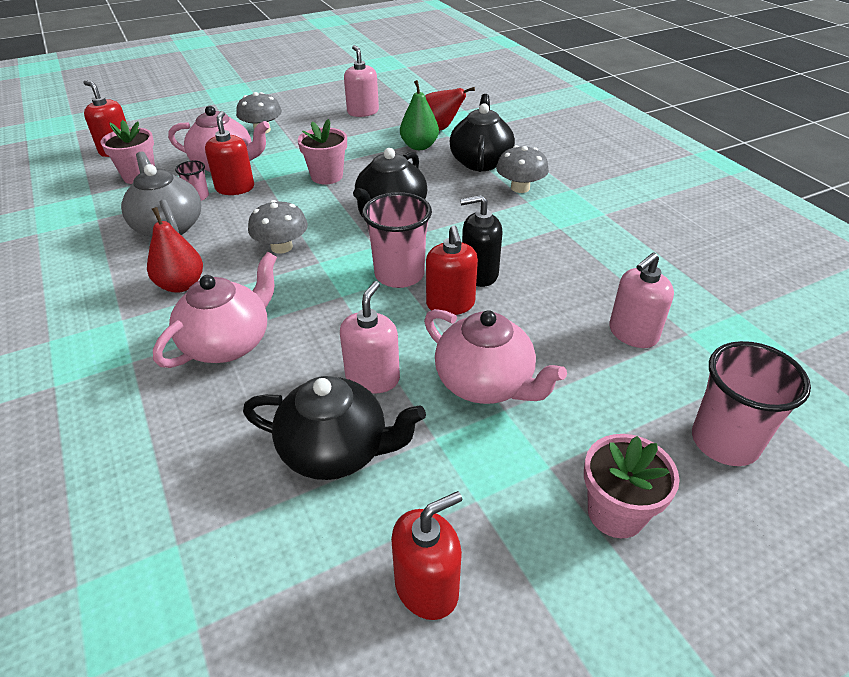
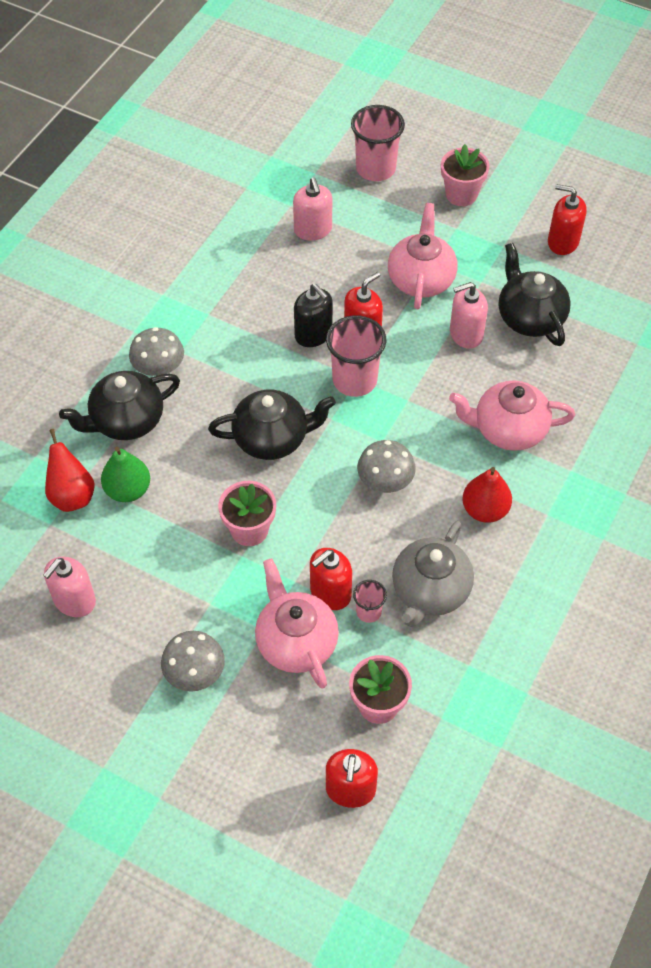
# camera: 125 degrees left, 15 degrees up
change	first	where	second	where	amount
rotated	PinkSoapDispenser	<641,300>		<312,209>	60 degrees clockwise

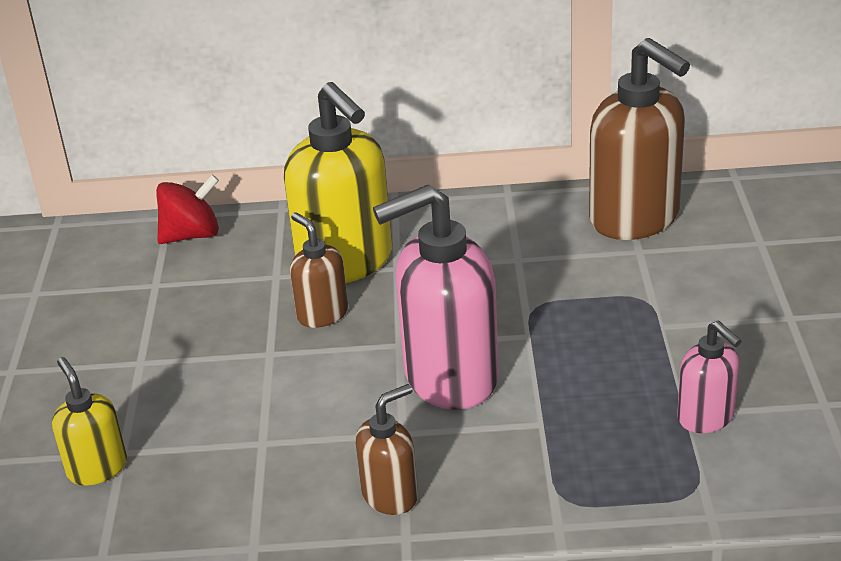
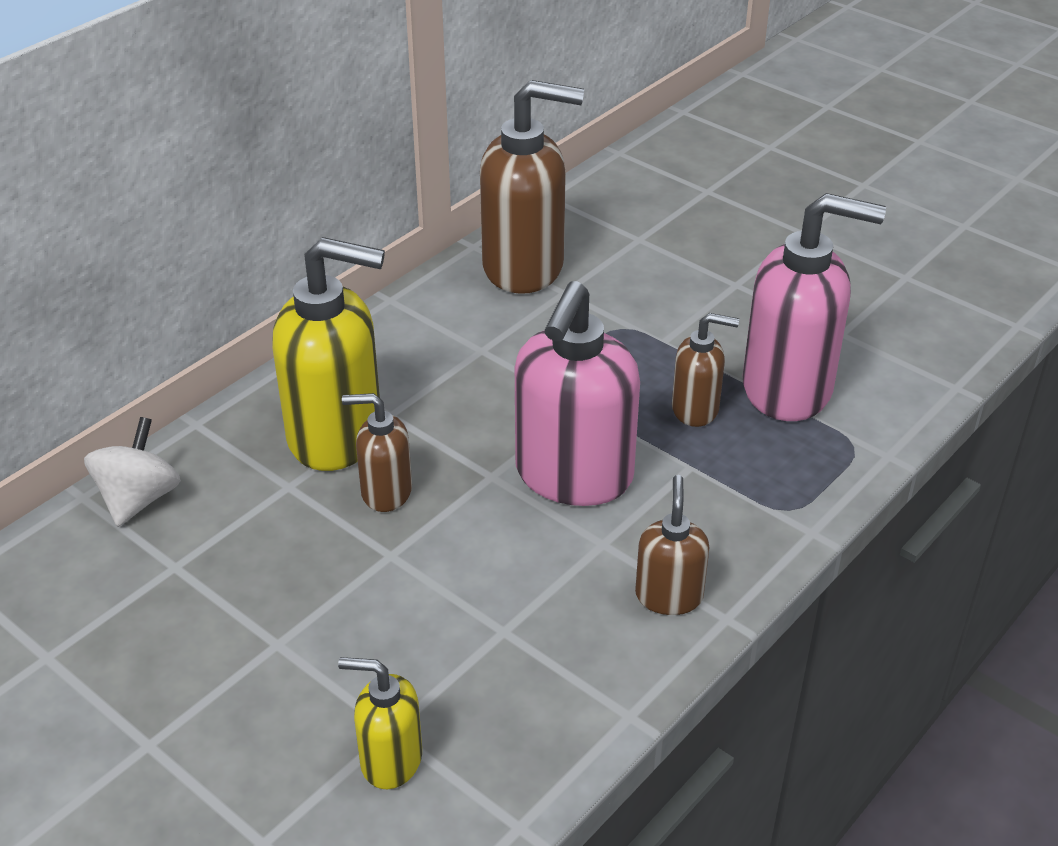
# camera: 50 degrees left, 5 degrees up
change	first	where	second	where	amount
new			BrownSoapDispenser	<705,370>	
repainted	RedSpinningTop	<187,209>	WhiteSpinningTop	<132,472>	
scaled	PinkSoapDispenser	<709,376>		<814,307>	x1.93

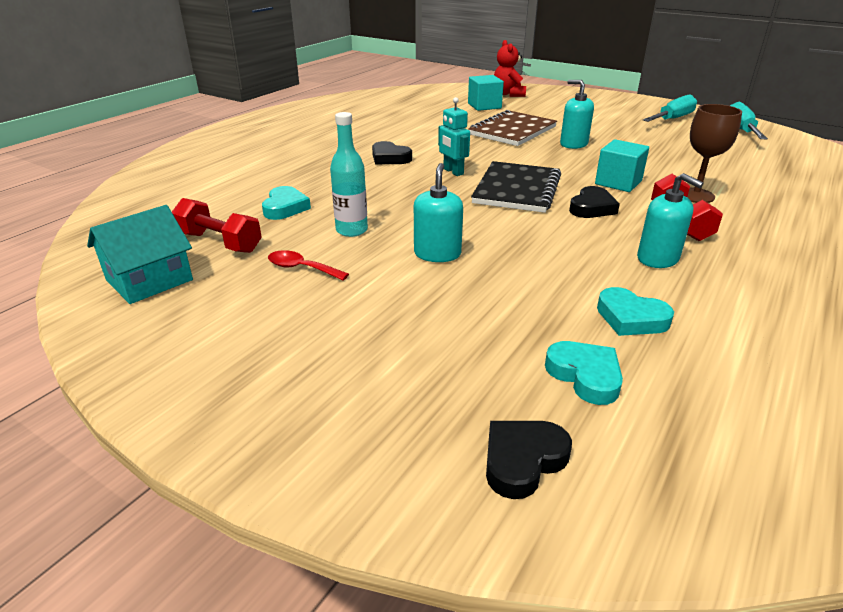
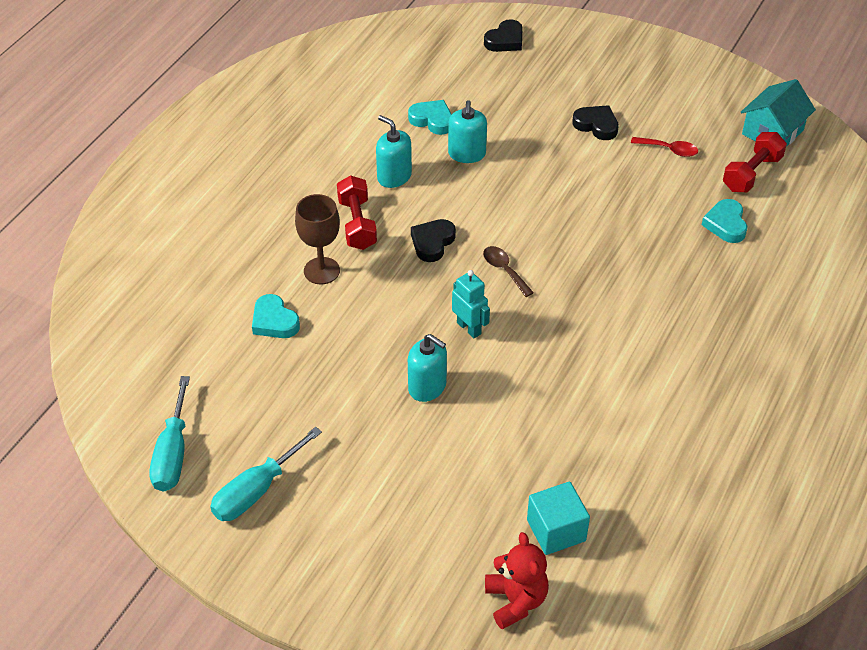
# camera: 175 degrees right, 15 degrees up
change	first	where	second	where	amount
gone	TurquoiseBottle	<349,174>			
gone	BrownNotebook	<512,128>			
gone	TurquoiseCube	<622,165>			
shifted	BlackHeart	<392,152>		<595,122>	
shifted	TurquoiseSoapDispenser	<438,212>		<467,131>	
shifted	TurquoiseRobot	<454,136>		<471,304>	
shifted	TurquoiseHeart	<584,373>		<276,316>	
swapped	BlackNotebook	<516,187>	BrownSpoon	<508,271>	
rotated	RedDumbbell	<217,225>		<755,162>	75 degrees counterclockwise

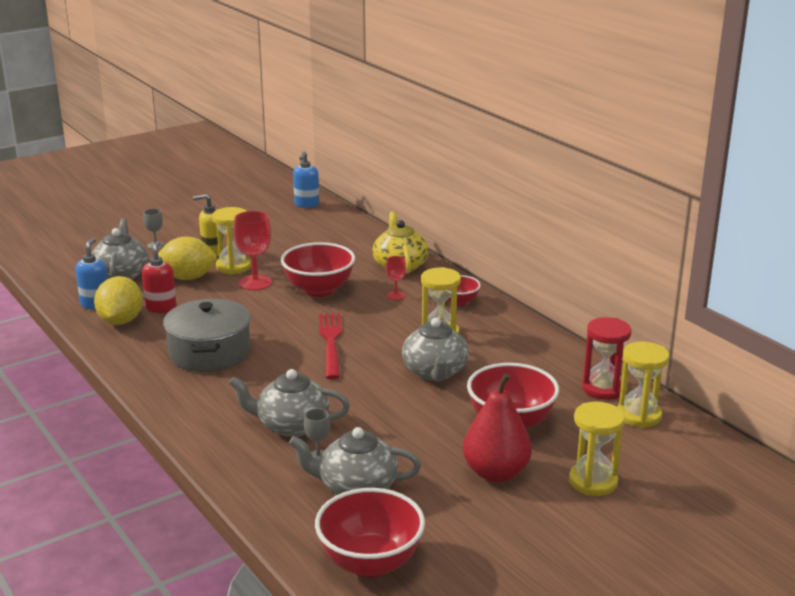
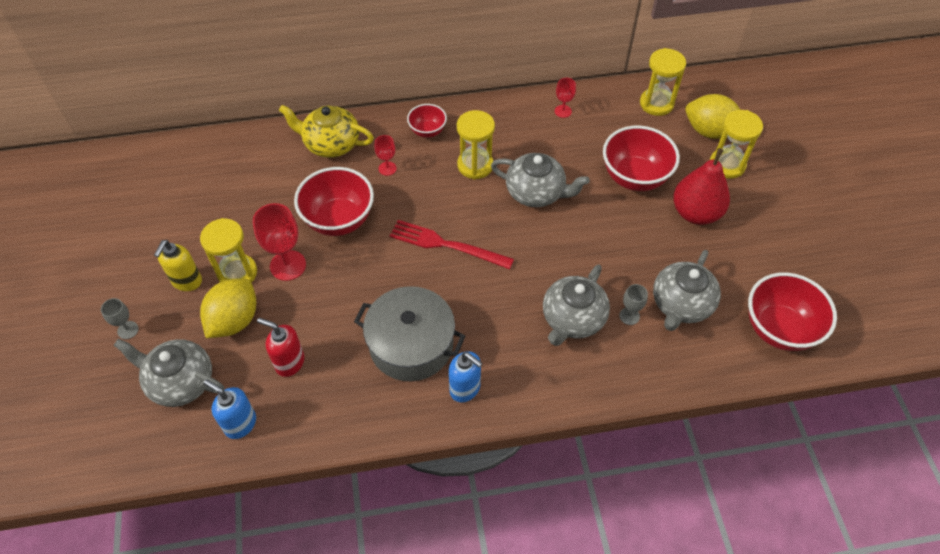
# camera: 65 degrees left, 30 degrees up
change	first	where	second	where	amount
gone	RedHourglass	<606,358>			
new			RedGoblet	<565,98>	
shifted	YellowLemon	<118,300>		<712,116>	
shifted	BlueSoapDispenser	<306,179>		<466,376>	

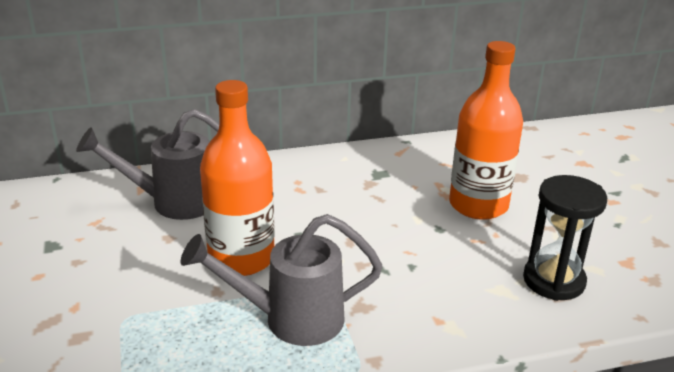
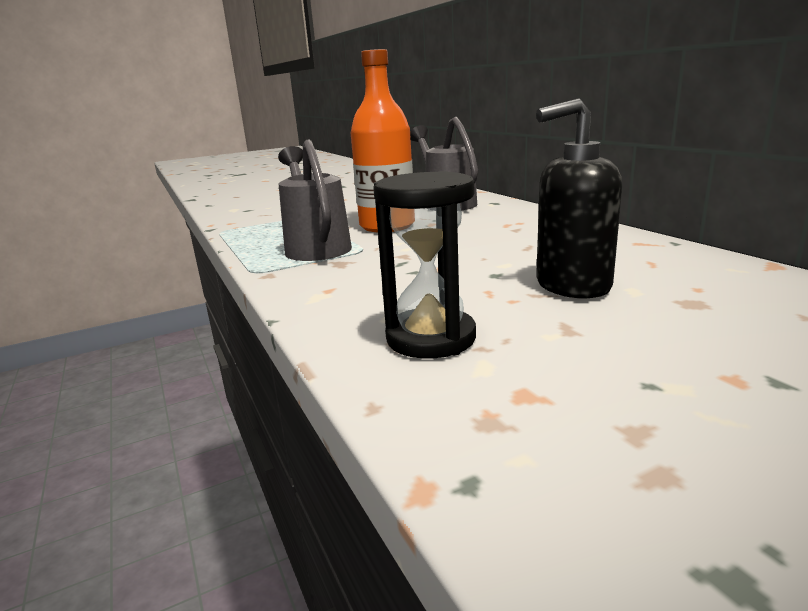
# camera: 80 degrees right, 10 degrees down
change	first	where	second	where	amount
swapped	OrangeBottle	<486,130>	BlackSoapDispenser	<579,198>	

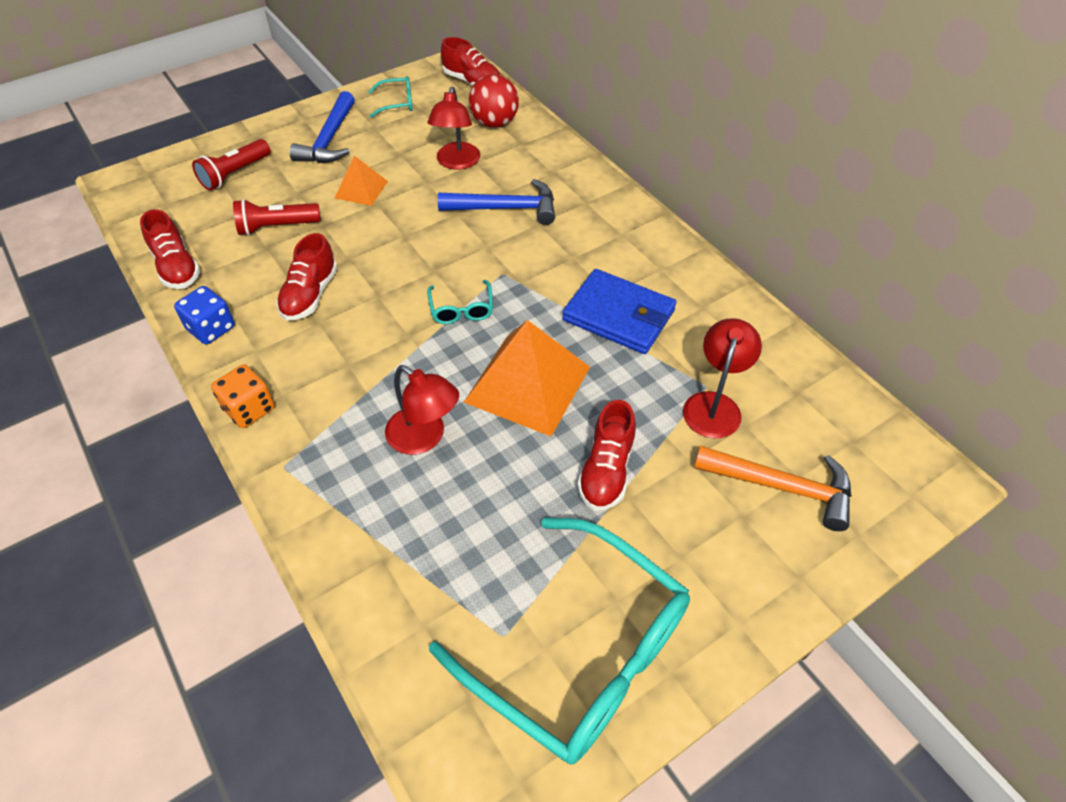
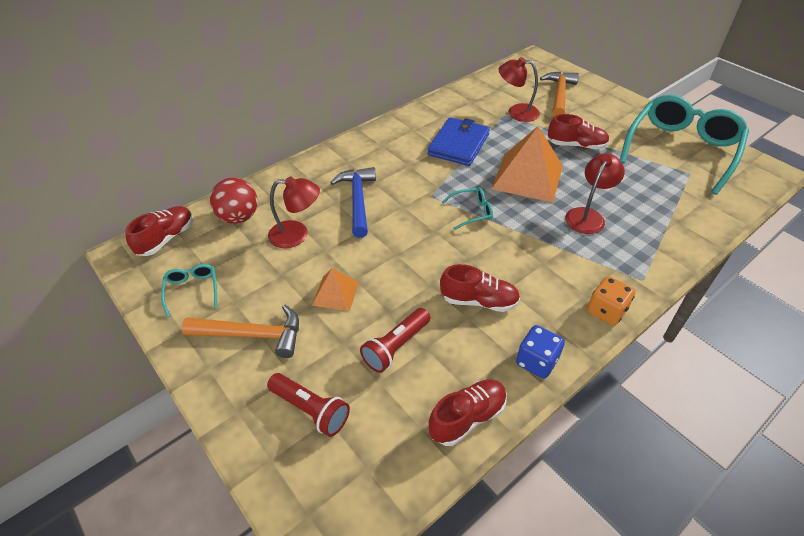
# camera: 95 degrees left, 5 degrees down
change	first	where	second	where	amount
repainted	BlueHammer	<322,127>	OrangeHammer	<240,331>	
rotated	RedFlashlight	<277,217>		<395,340>	60 degrees clockwise

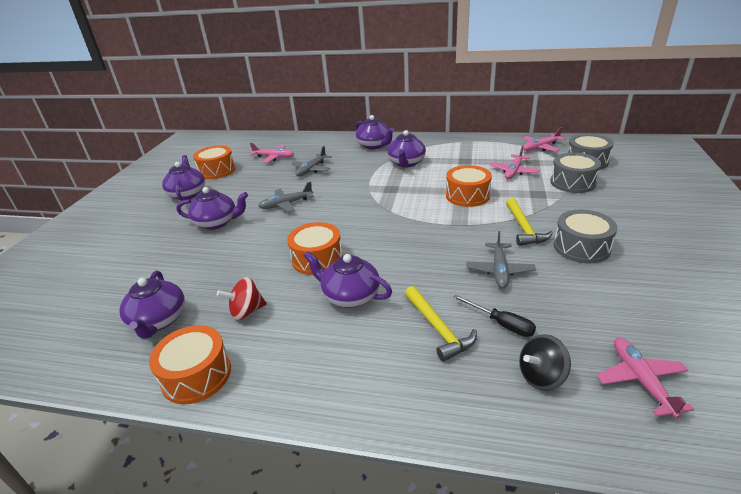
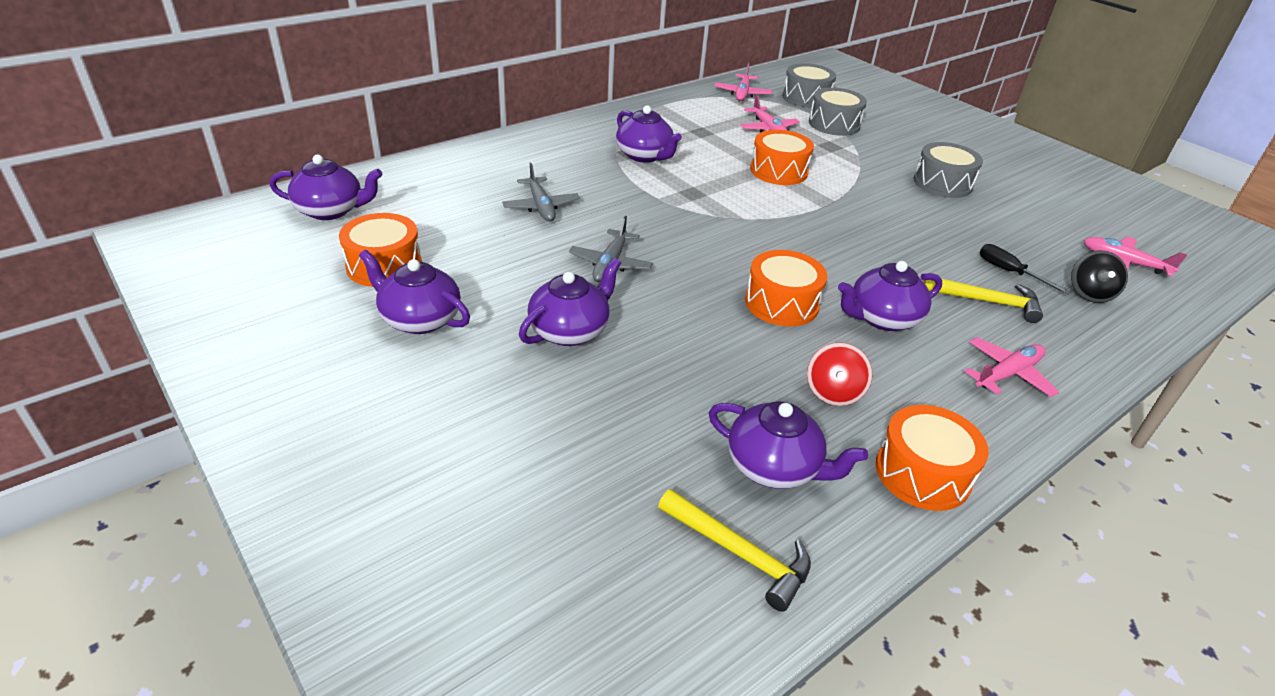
# camera: 55 degrees left, 5 degrees up
change	first	where	second	where	amount
gone	GreyPlane	<501,259>			
shifted	PinkPlane	<272,153>		<1011,367>	
shifted	PurpleTeapot	<374,132>		<326,187>	
shifted	YellowHammer	<529,222>		<734,550>	
rotated	BlackScrewdriver	<494,316>		<1025,269>	120 degrees counterclockwise

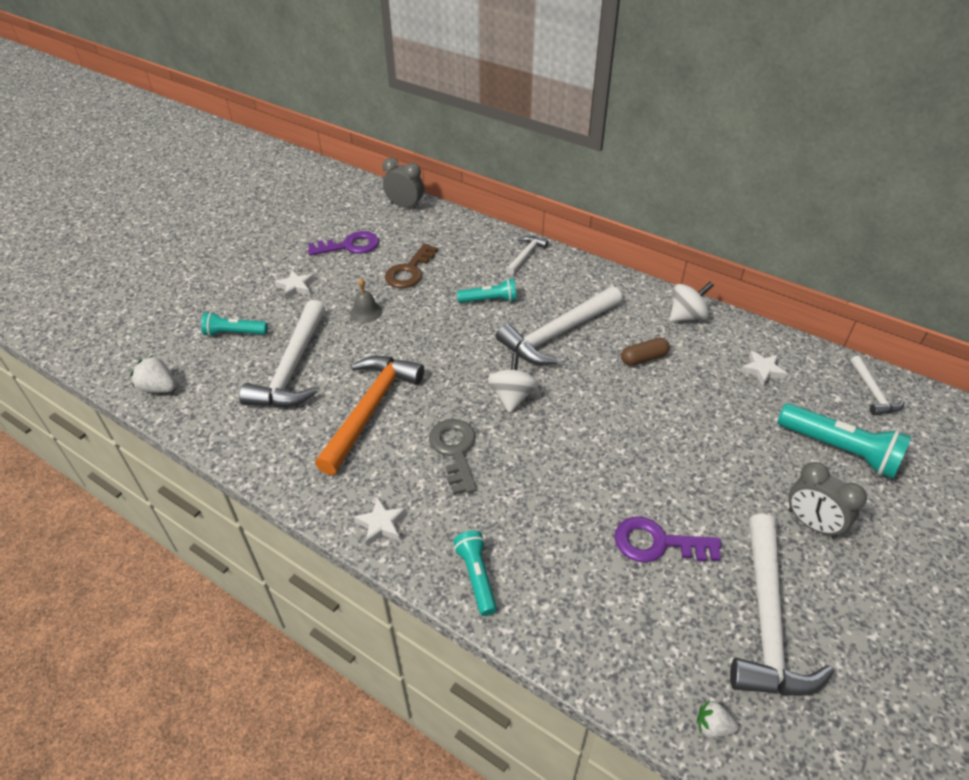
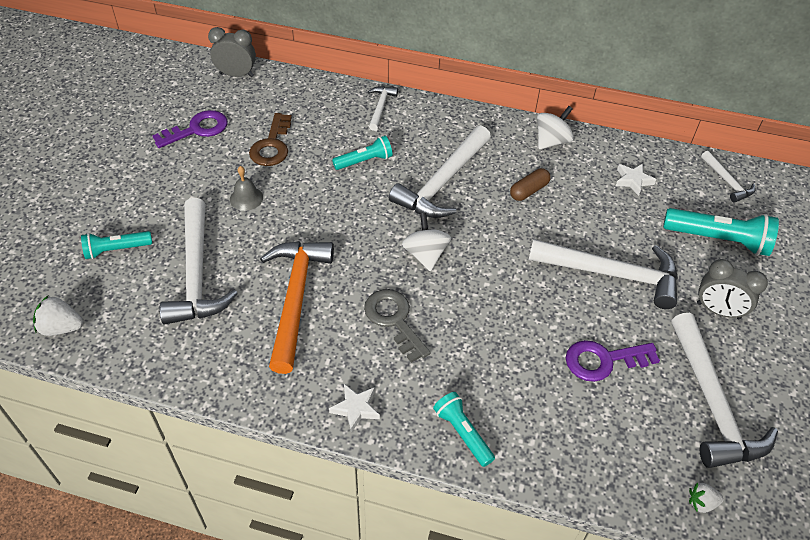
# camera: 20 degrees left, 5 degrees up
change	first	where	second	where	amount
gone	WhiteStar	<294,284>			
new			WhiteHammer	<603,274>	

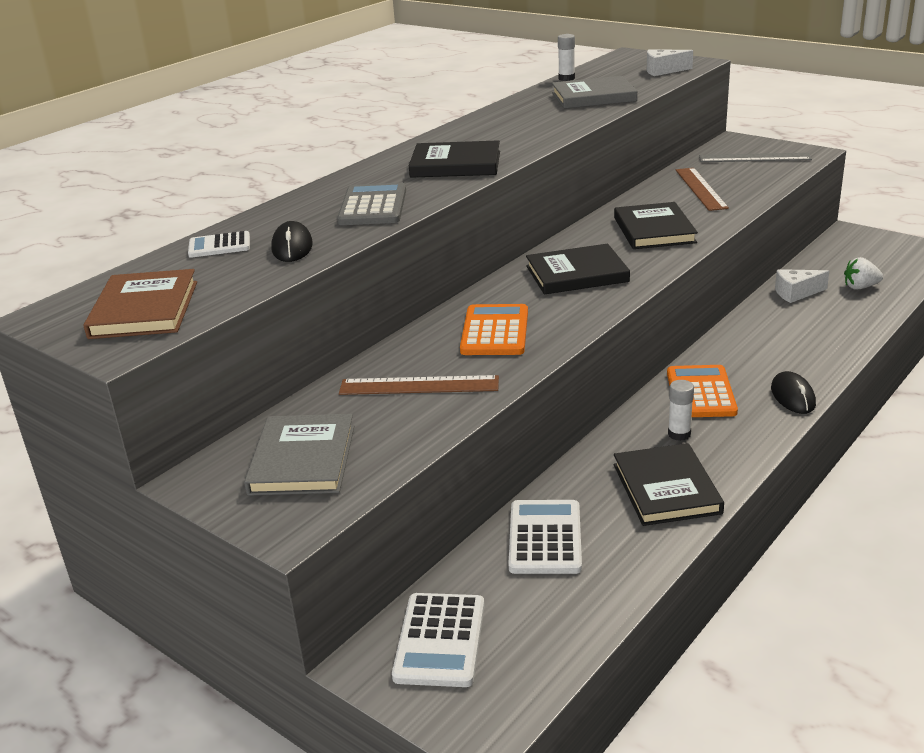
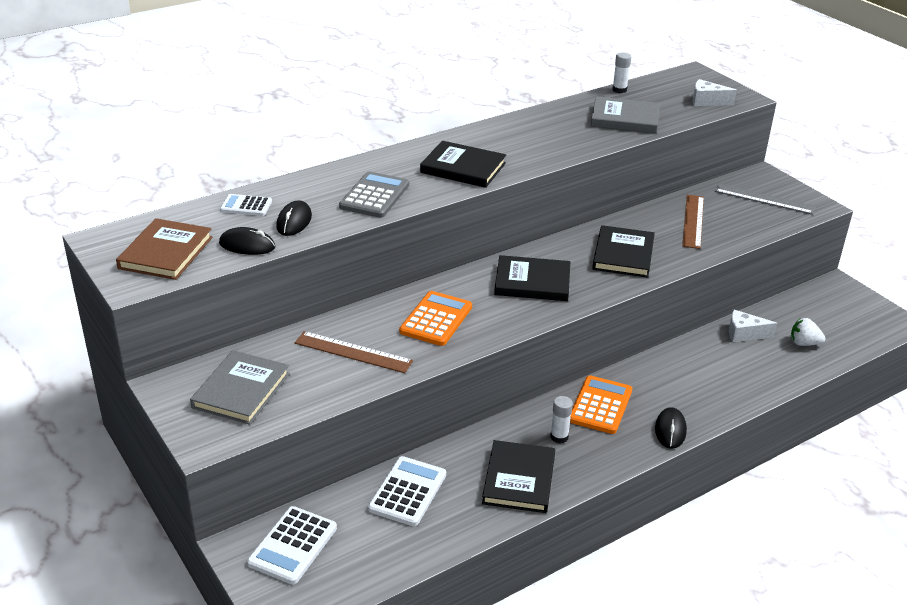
# camera: 15 degrees right, 5 degrees up
change	first	where	second	where	amount
new			BlackMouse	<247,241>	

